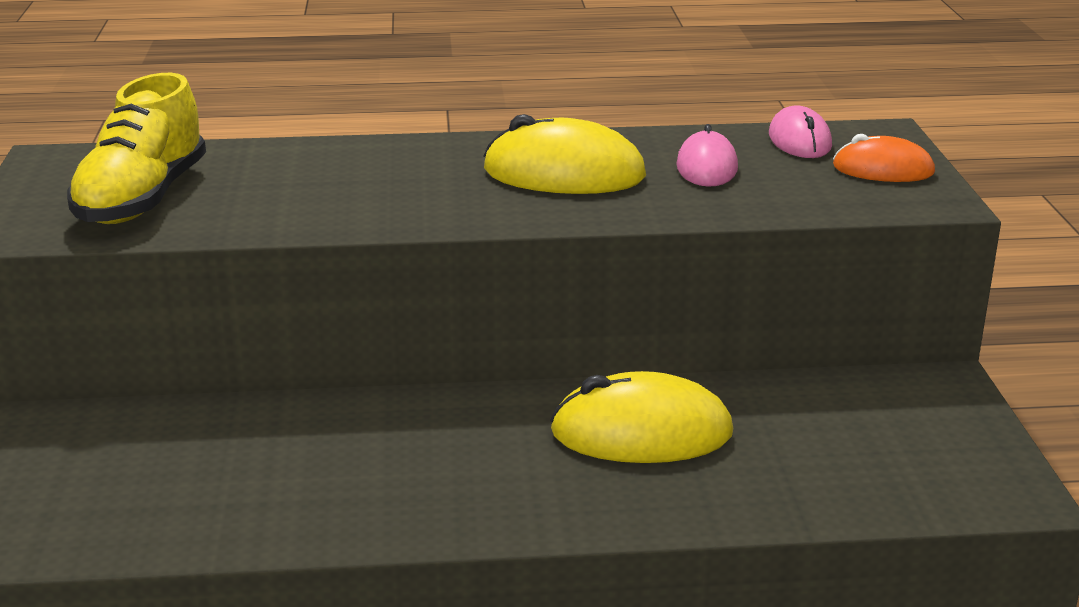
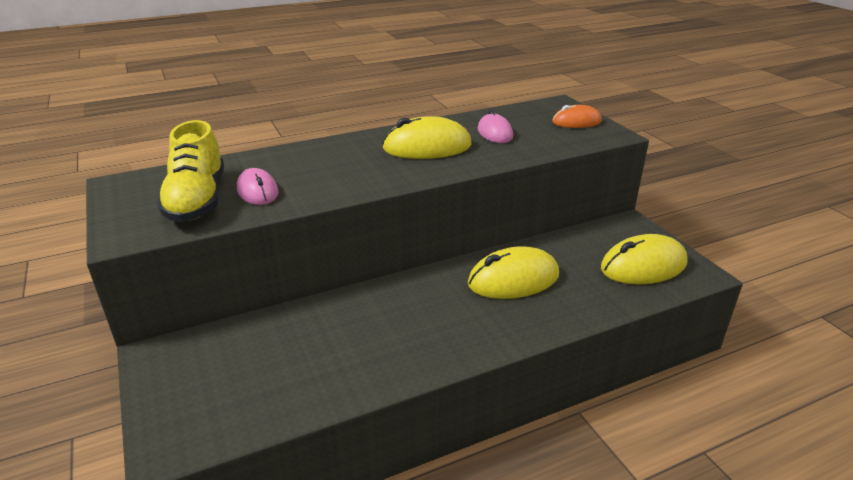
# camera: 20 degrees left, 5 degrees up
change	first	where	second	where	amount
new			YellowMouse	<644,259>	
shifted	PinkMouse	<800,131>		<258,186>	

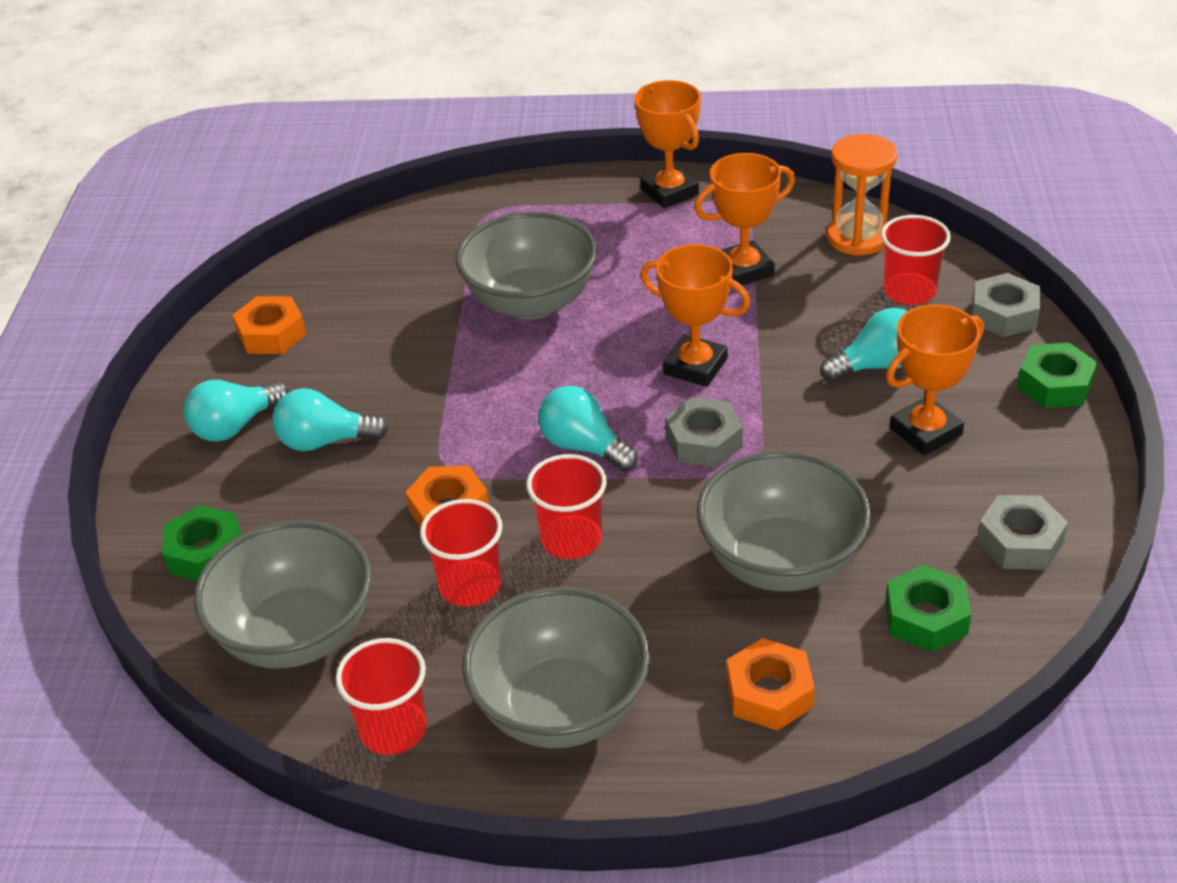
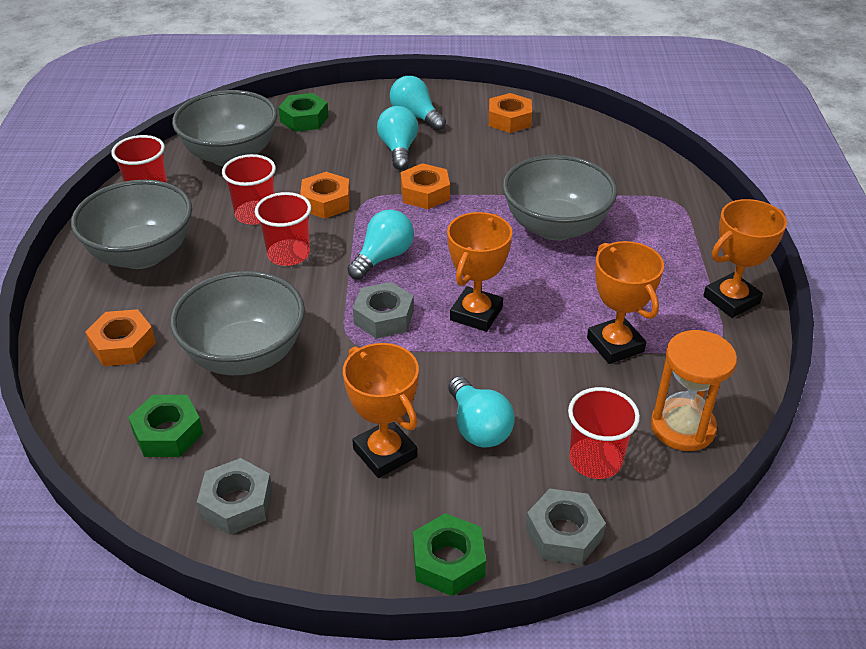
# camera: 85 degrees right, 0 degrees up
change	first	where	second	where	amount
new			OrangeNut	<425,186>	

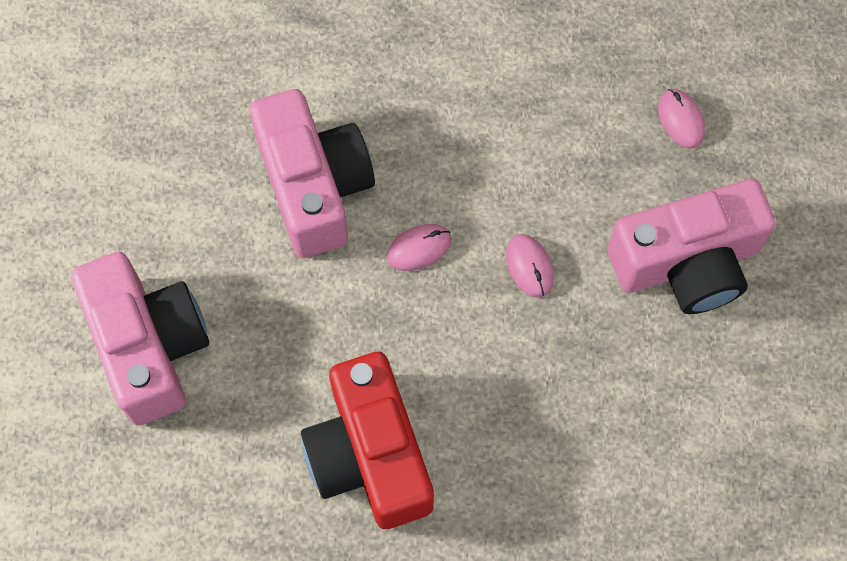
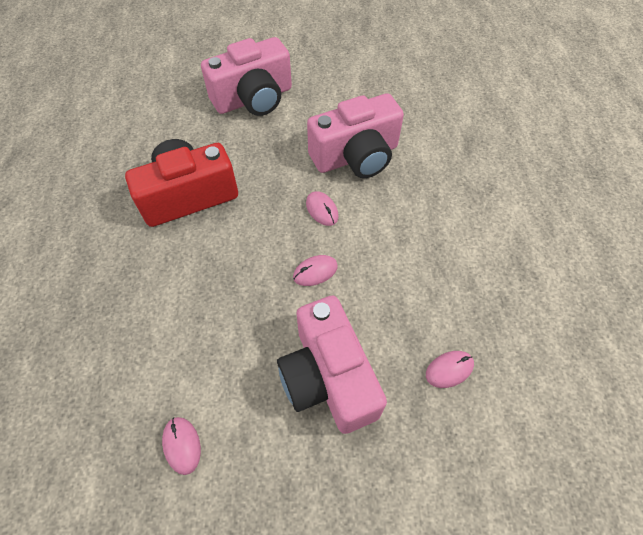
# camera: 85 degrees right, 10 degrees down
change	first	where	second	where	amount
new			PinkMouse	<181,446>	

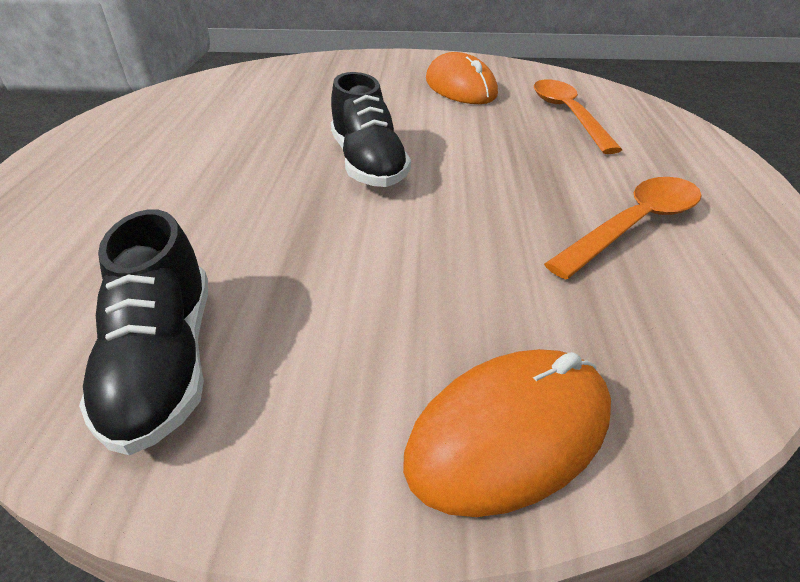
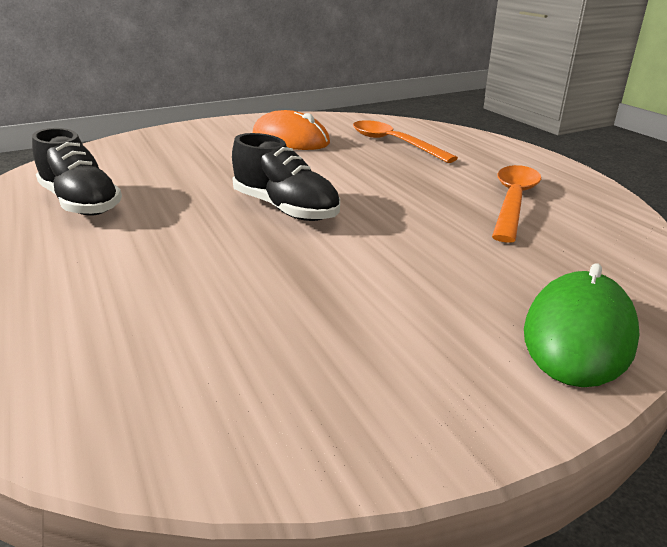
# camera: 30 degrees left, 10 degrees down
change	first	where	second	where	amount
shifted	BlackShoe	<143,332>		<77,172>	
repainted	OrangeMouse	<507,433>	GreenMouse	<582,325>	

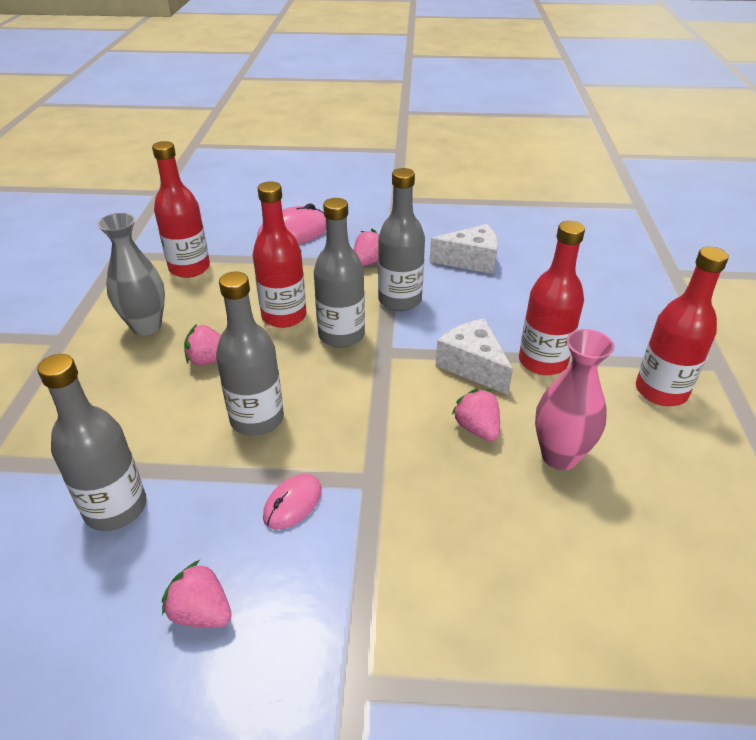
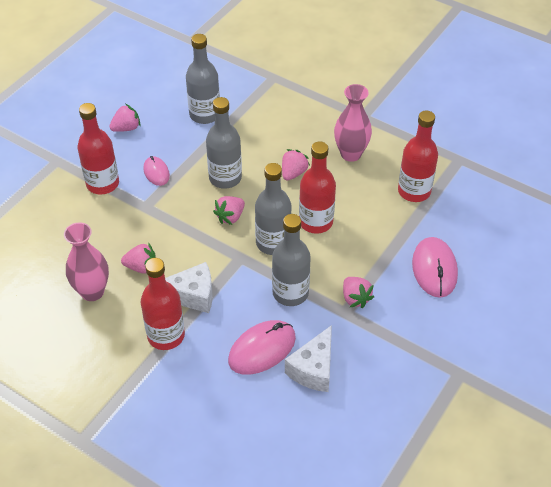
# camera: 120 degrees right, 10 degrees up
change	first	where	second	where	amount
new			PinkStrawberry	<229,210>	
new			PinkMouse	<262,347>	
shifted	RedBottle	<682,326>		<98,148>	
repainted	GreyVase	<131,274>	PinkVase	<353,123>	

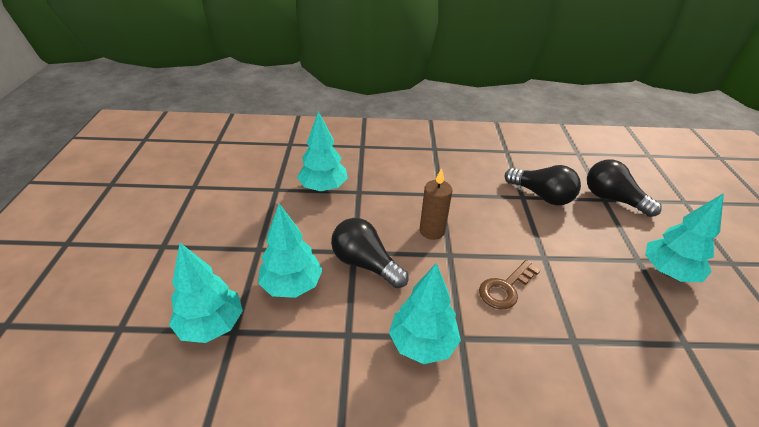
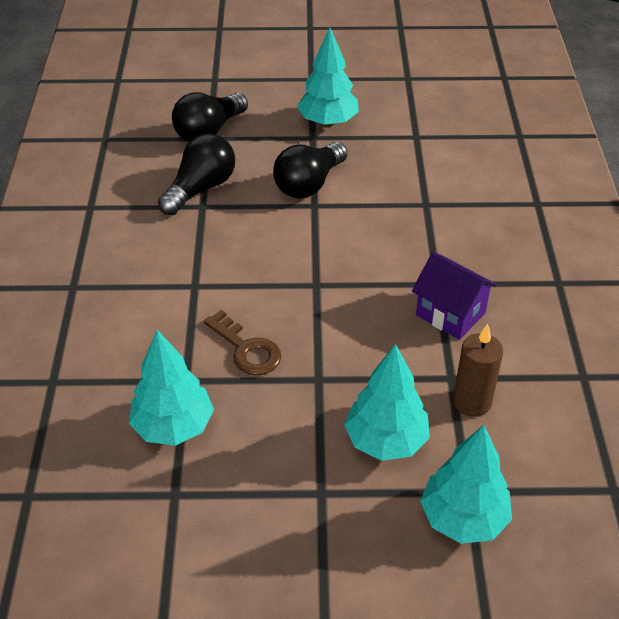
# camera: 90 degrees left, 5 degrees up
change	first	where	second	where	amount
shifted	BlackLightBulb	<370,253>		<310,170>	
shifted	BrownCandle	<435,204>		<478,370>	
shifted	BrownKey	<509,285>		<242,342>	
swapped	TurquoiseTree	<425,313>	PurpleHouse	<454,296>	

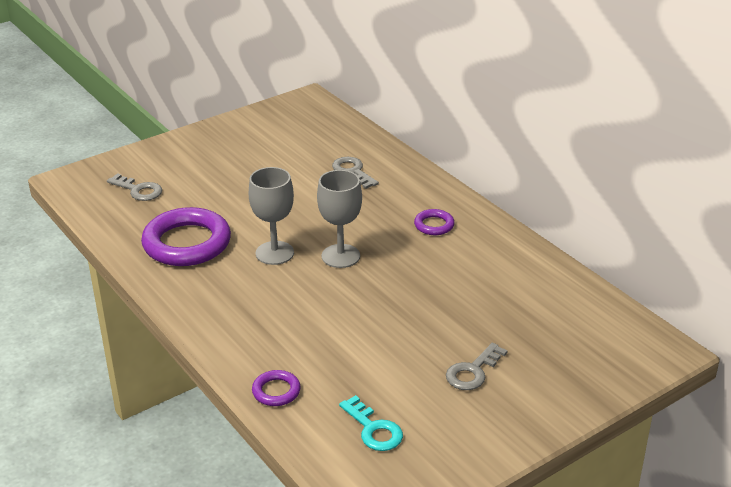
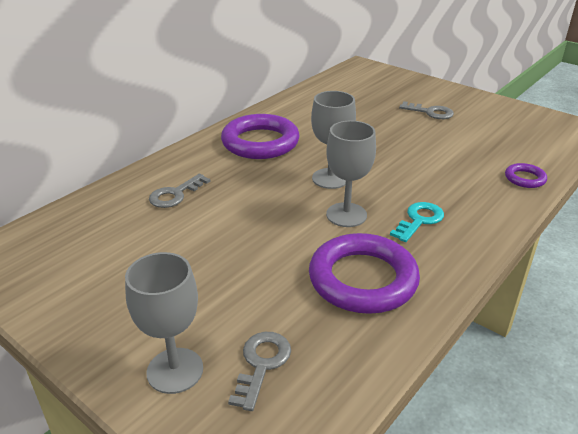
# camera: 105 degrees left, 0 degrees up
change	first	where	second	where	amount
new			GreyGoblet	<164,323>	
shifted	TurquoiseKey	<371,423>		<417,222>	
scaled	PurpleRing	<434,222>		<260,136>	x2.15

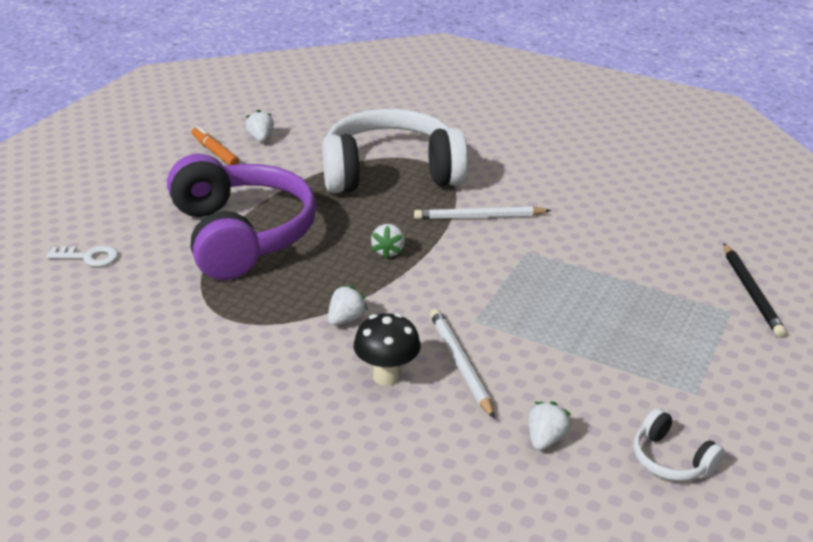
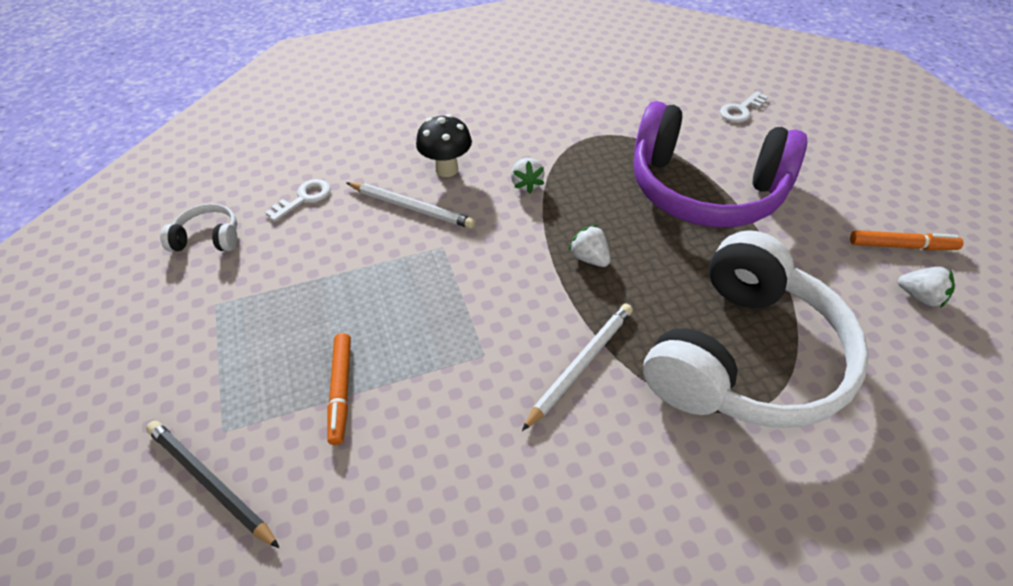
# camera: 135 degrees right, 15 degrees up
change	first	where	second	where	amount
new			OrangeMarker	<339,389>	
swapped	WhiteStrawberry	<550,426>	WhiteKey	<298,200>	

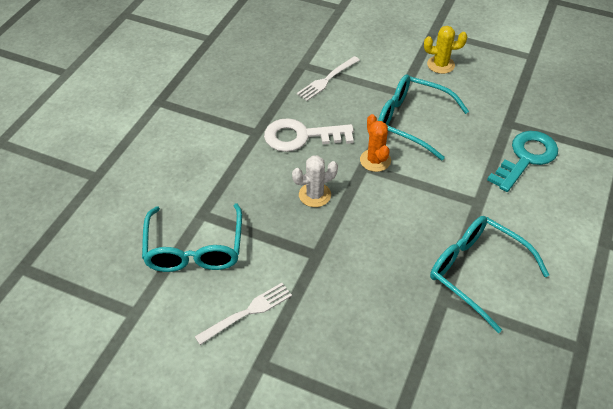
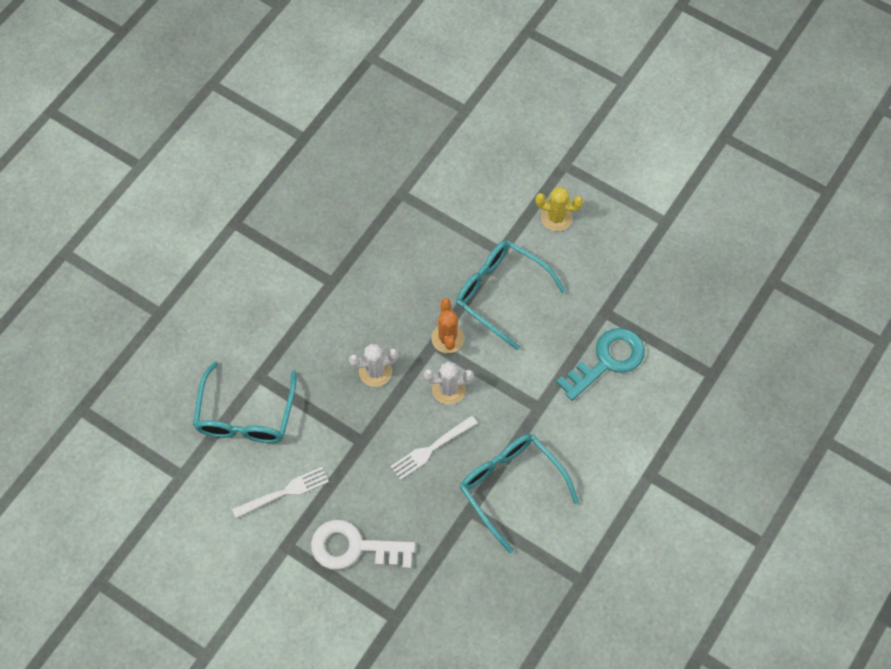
# camera: 10 degrees right, 15 degrees up
change	first	where	second	where	amount
new			WhiteCactus	<449,383>	
shifted	WhiteKey	<309,135>		<363,545>	
shifted	WhiteFork	<328,78>		<434,447>	

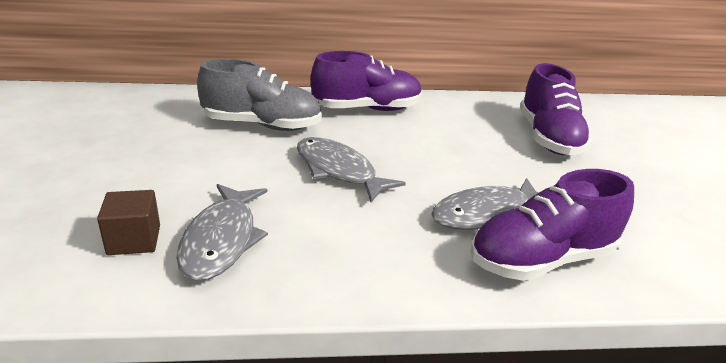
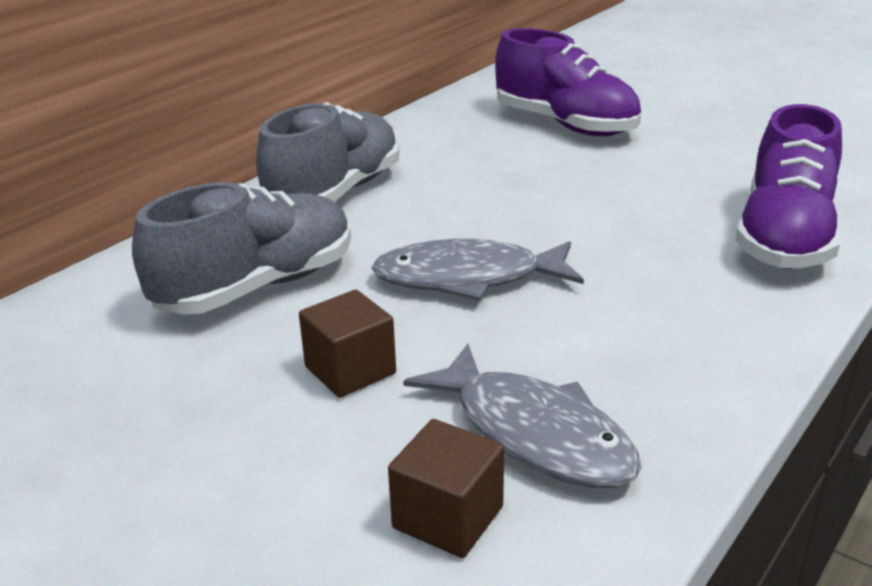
# camera: 45 degrees left, 0 degrees up
change	first	where	second	where	amount
gone	GreyFish	<485,204>			
new			BrownCube	<347,344>	
repainted	PurpleShoe	<366,81>	GreyShoe	<327,152>	

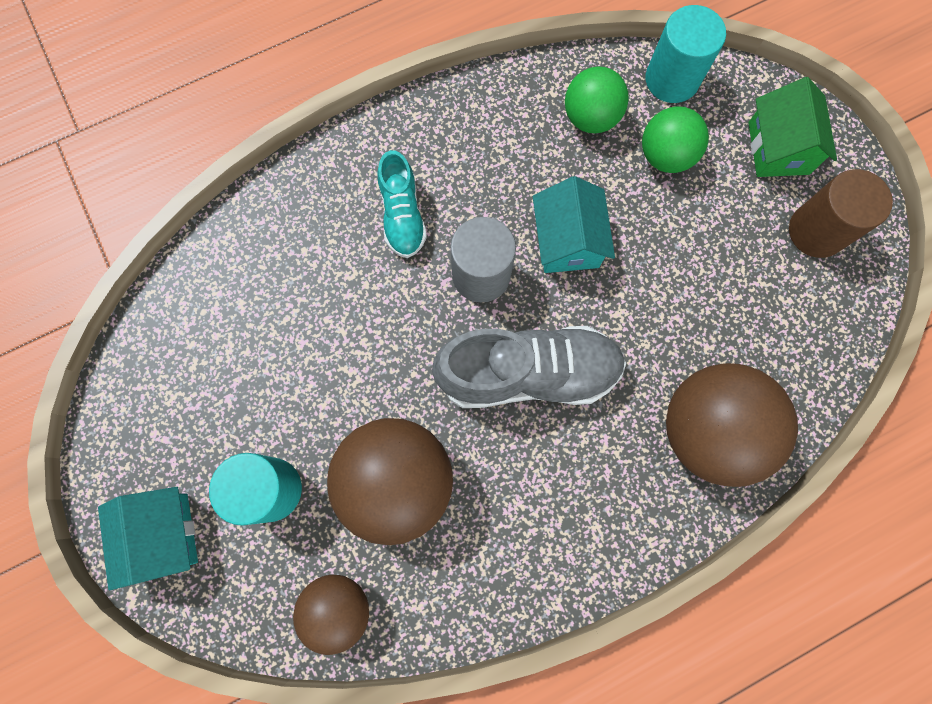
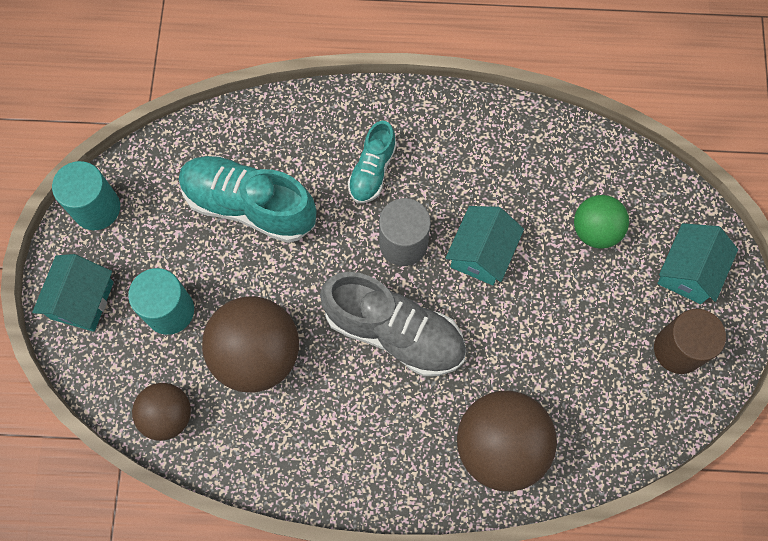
# camera: 30 degrees right, 5 degrees down
change	first	where	second	where	amount
gone	GreenBall	<597,100>			
new			TurquoiseShoe	<247,199>	
shifted	TurquoiseCylinder	<686,54>		<86,195>	
repainted	GreenHouse	<792,127>	TurquoiseHouse	<698,263>	

